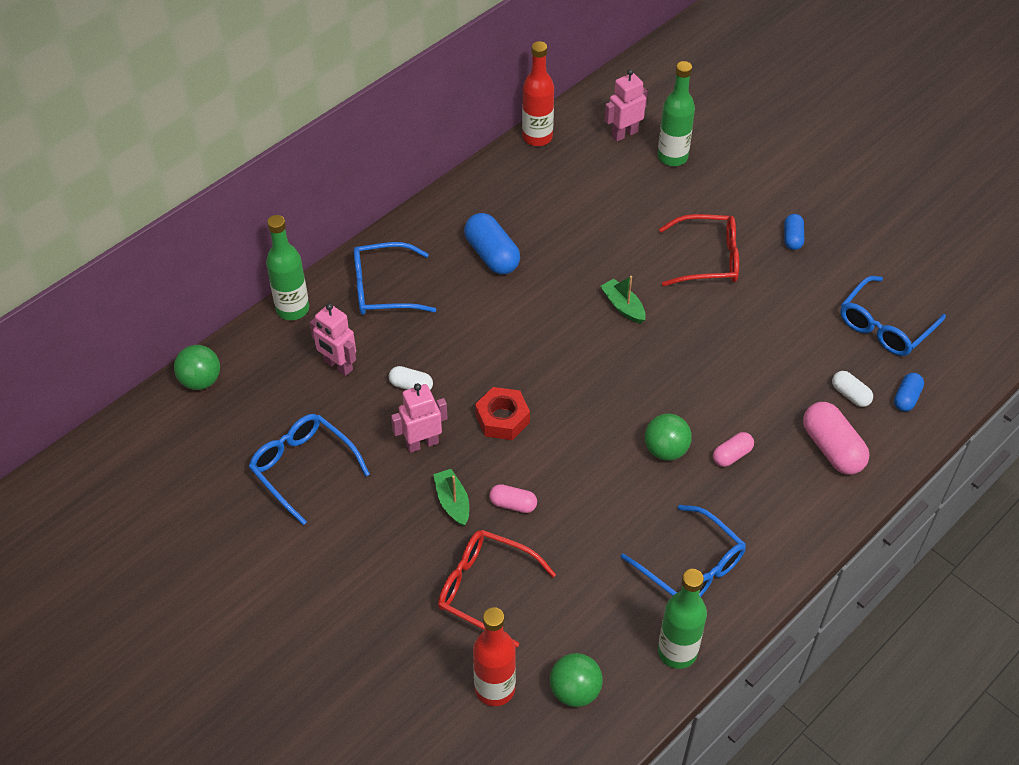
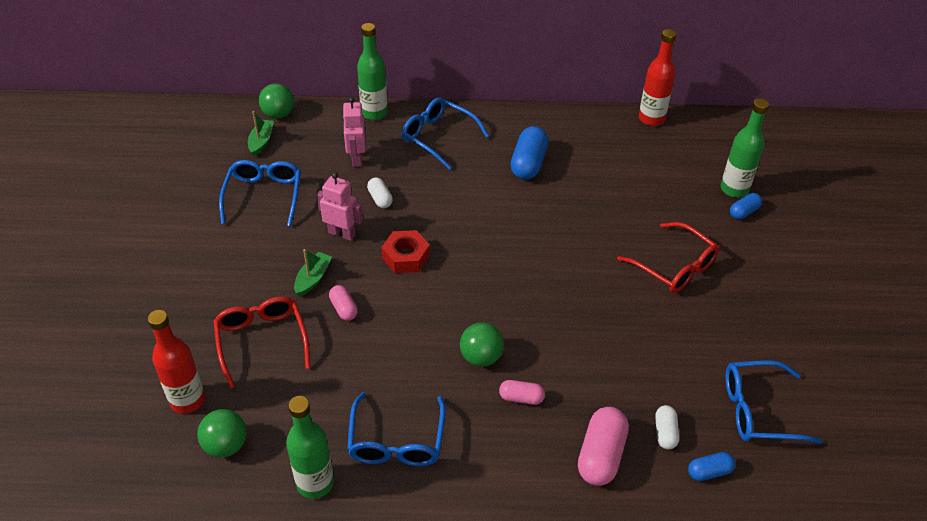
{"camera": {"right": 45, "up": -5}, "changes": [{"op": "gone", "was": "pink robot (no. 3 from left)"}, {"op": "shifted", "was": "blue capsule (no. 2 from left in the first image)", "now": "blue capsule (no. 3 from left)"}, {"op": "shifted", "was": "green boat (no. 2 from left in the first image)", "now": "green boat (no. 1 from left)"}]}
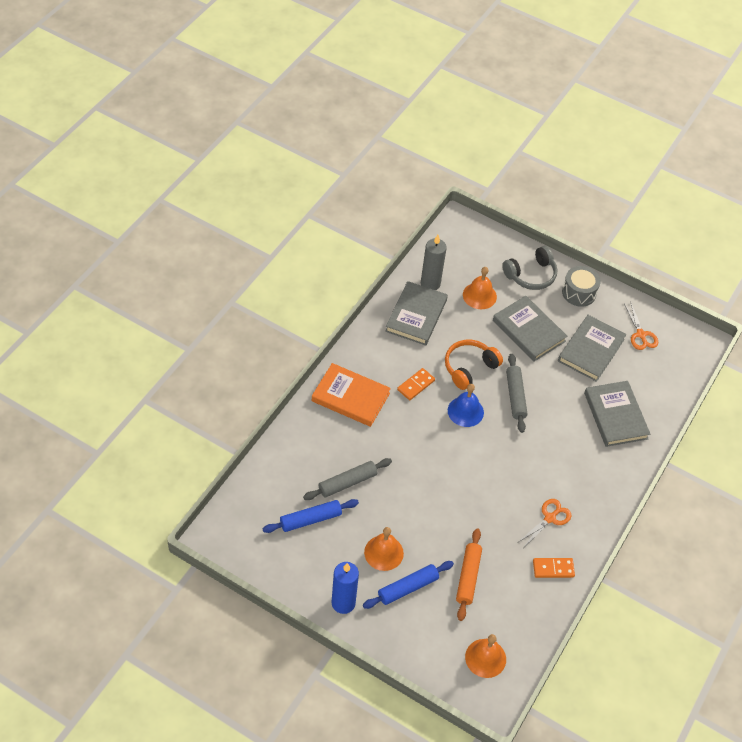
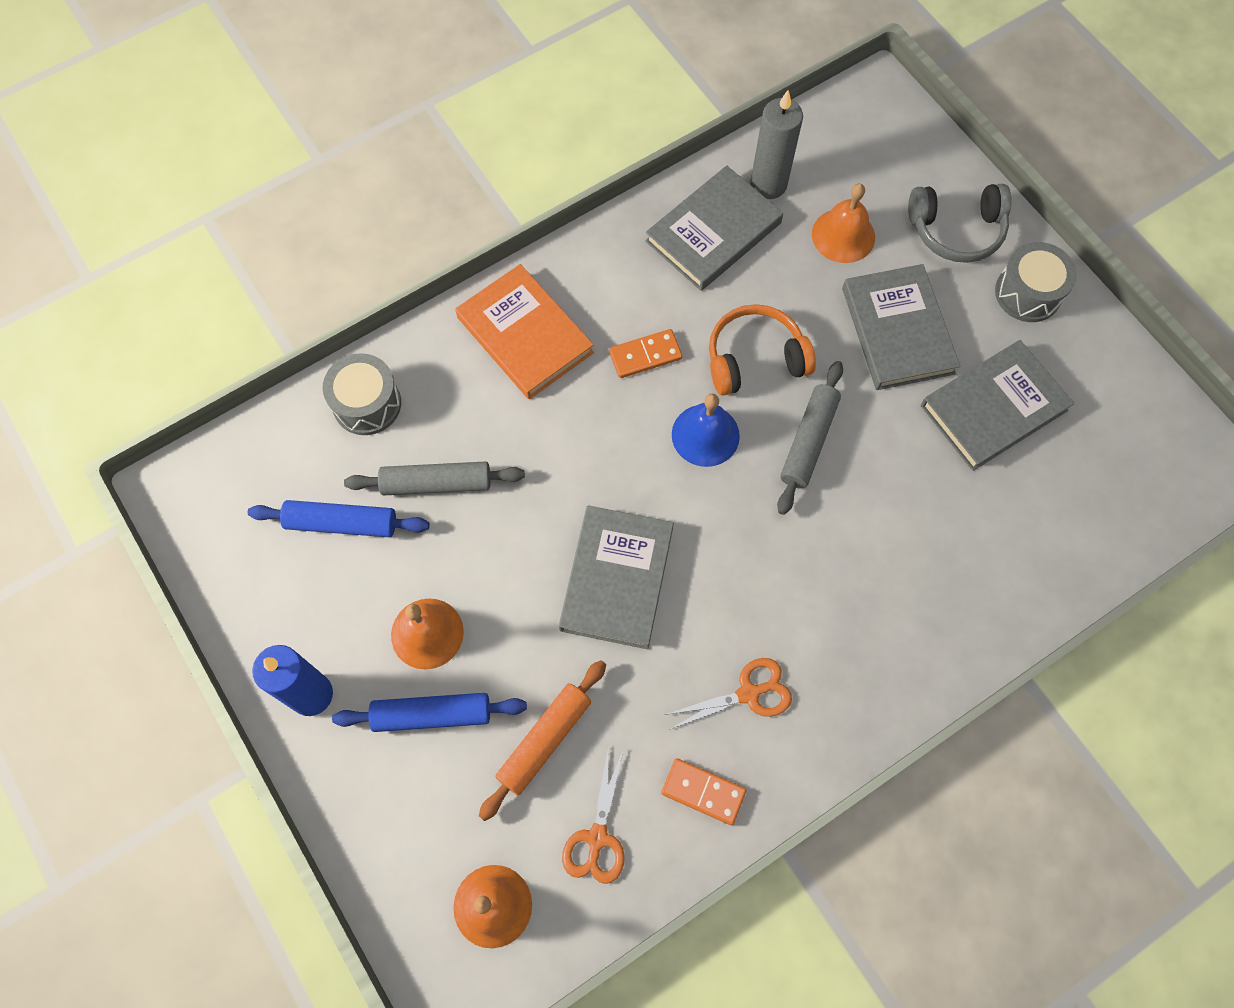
{"camera": {"right": 30, "up": 15}, "changes": [{"op": "shifted", "was": "orange scissors (no. 2 from left in the first image)", "now": "orange scissors (no. 1 from left)"}, {"op": "shifted", "was": "grey book (no. 4 from left in the first image)", "now": "grey book (no. 1 from left)"}, {"op": "new", "now": "grey drum (no. 1 from left)"}]}
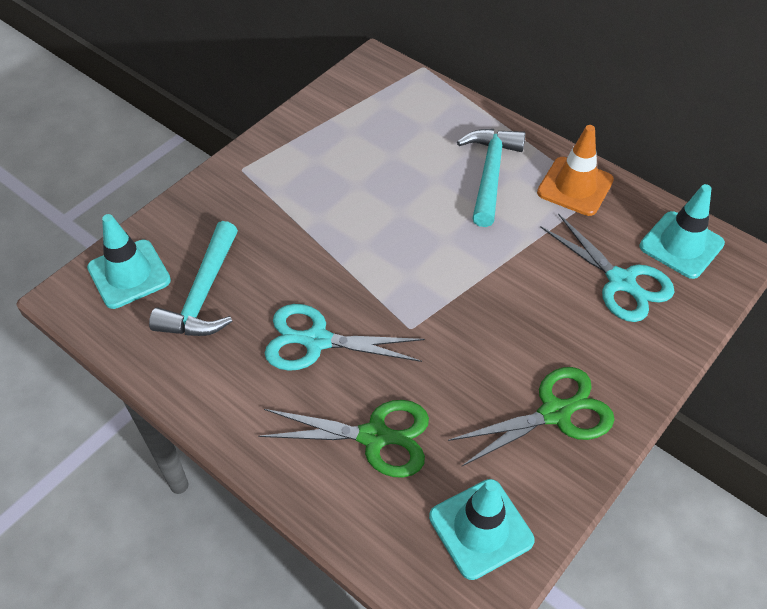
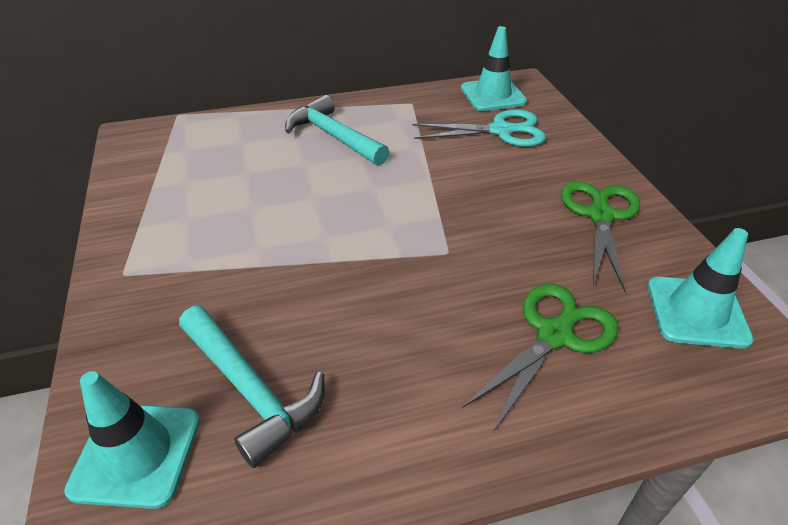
{"camera": {"right": -55, "up": -10}, "changes": [{"op": "gone", "was": "orange traffic cone"}, {"op": "gone", "was": "turquoise scissors (no. 1 from left)"}]}
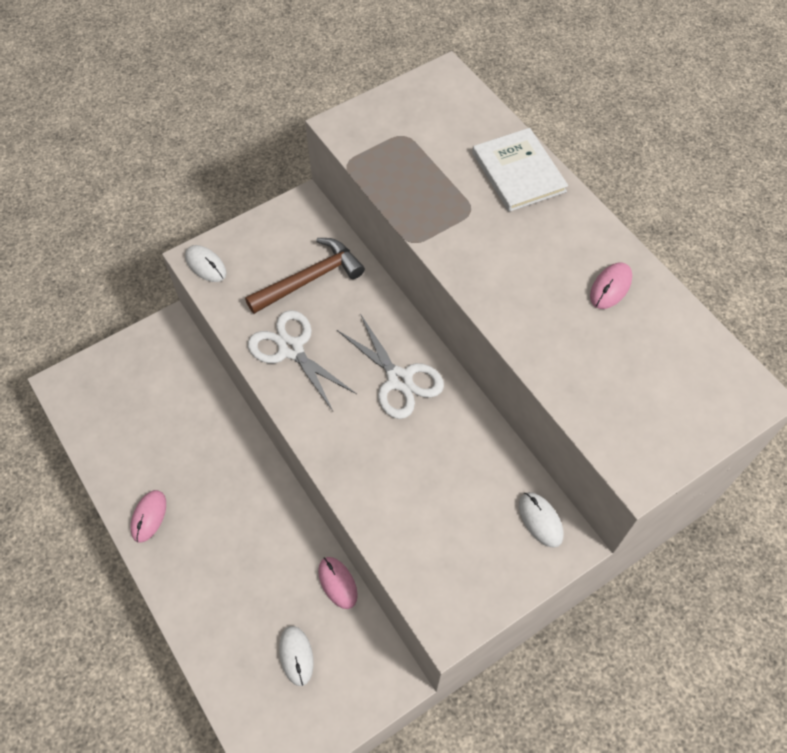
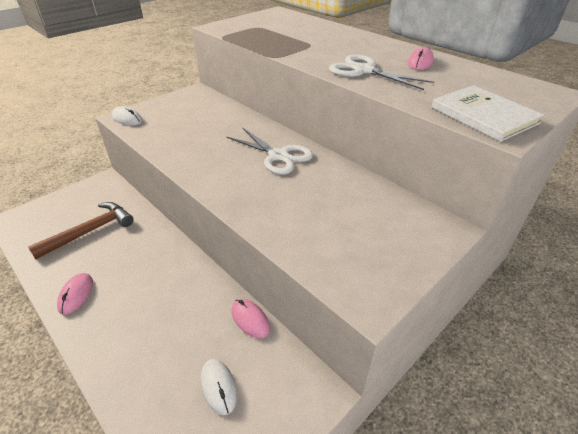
{"camera": {"right": -10, "up": -20}, "changes": [{"op": "shifted", "was": "white book"}, {"op": "shifted", "was": "brown hammer"}, {"op": "shifted", "was": "white scissors (no. 1 from left in the first image)", "now": "white scissors (no. 2 from left)"}, {"op": "gone", "was": "white mouse (no. 3 from left)"}]}
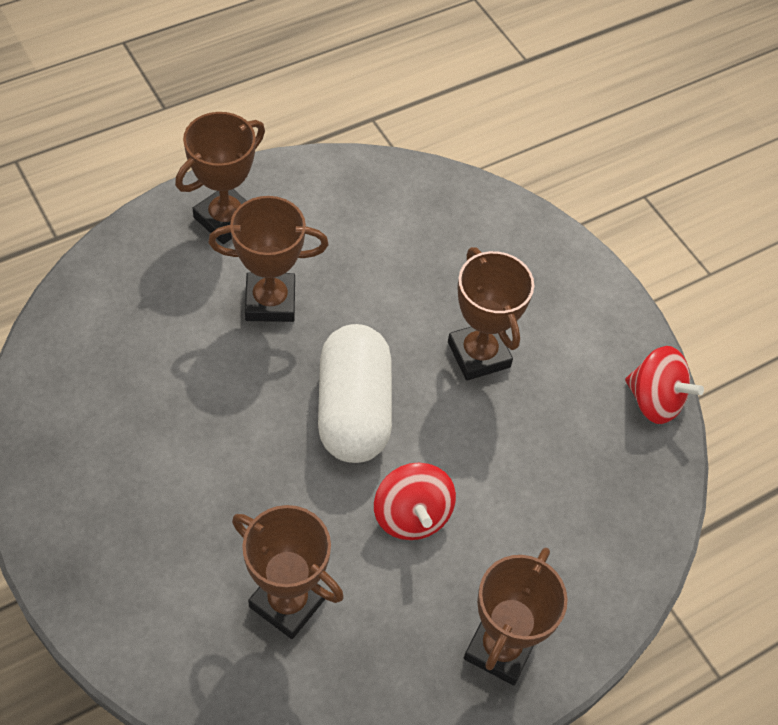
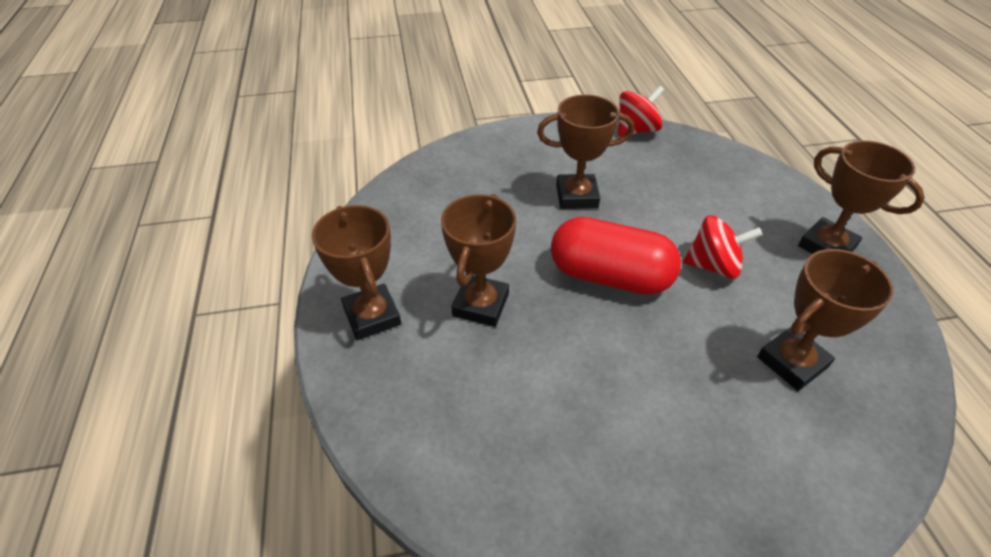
{"camera": {"right": -65, "up": -10}, "changes": [{"op": "repainted", "was": "white capsule", "now": "red capsule"}]}
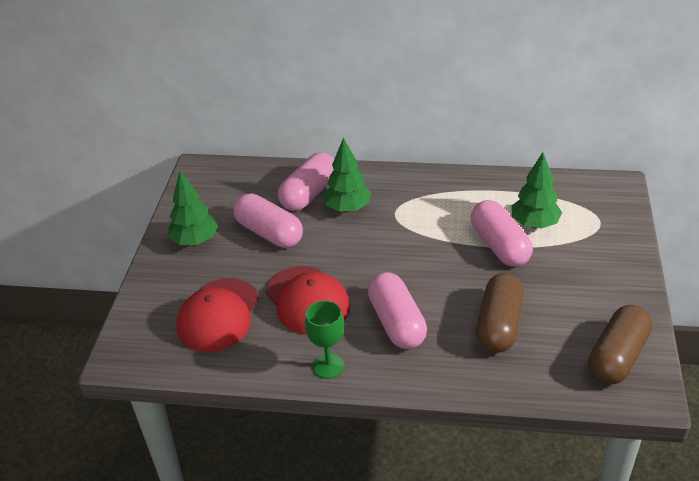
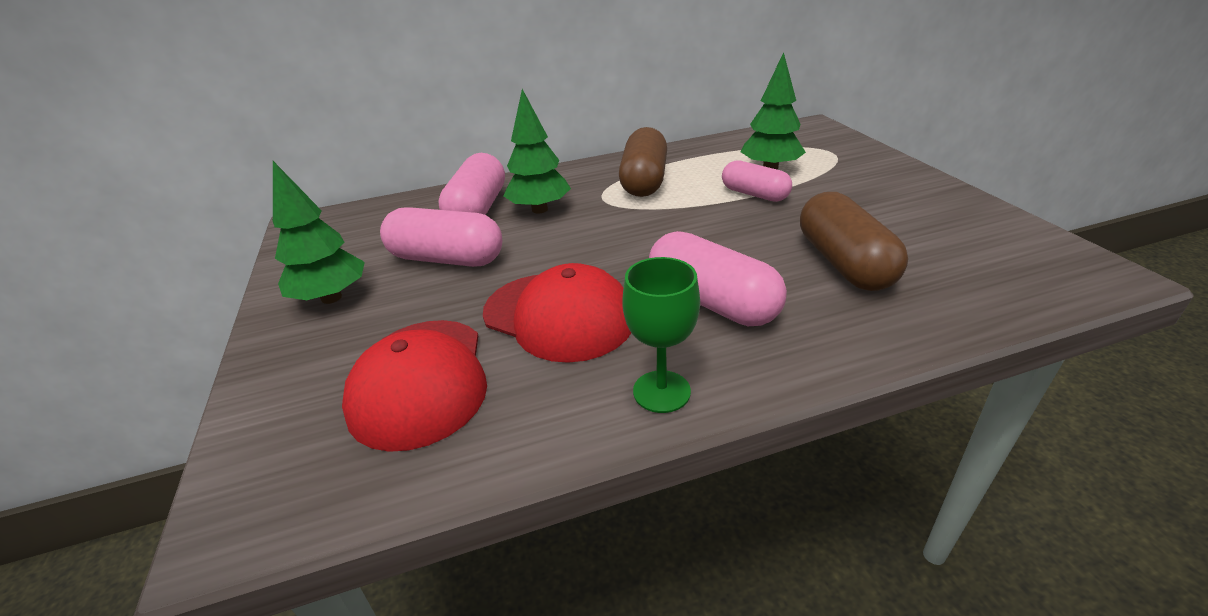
{"camera": {"right": -25, "up": -5}, "changes": [{"op": "scaled", "was": "pink capsule (no. 4 from left)", "ratio": 0.65}, {"op": "shifted", "was": "brown capsule (no. 2 from left in the first image)", "now": "brown capsule (no. 1 from left)"}]}
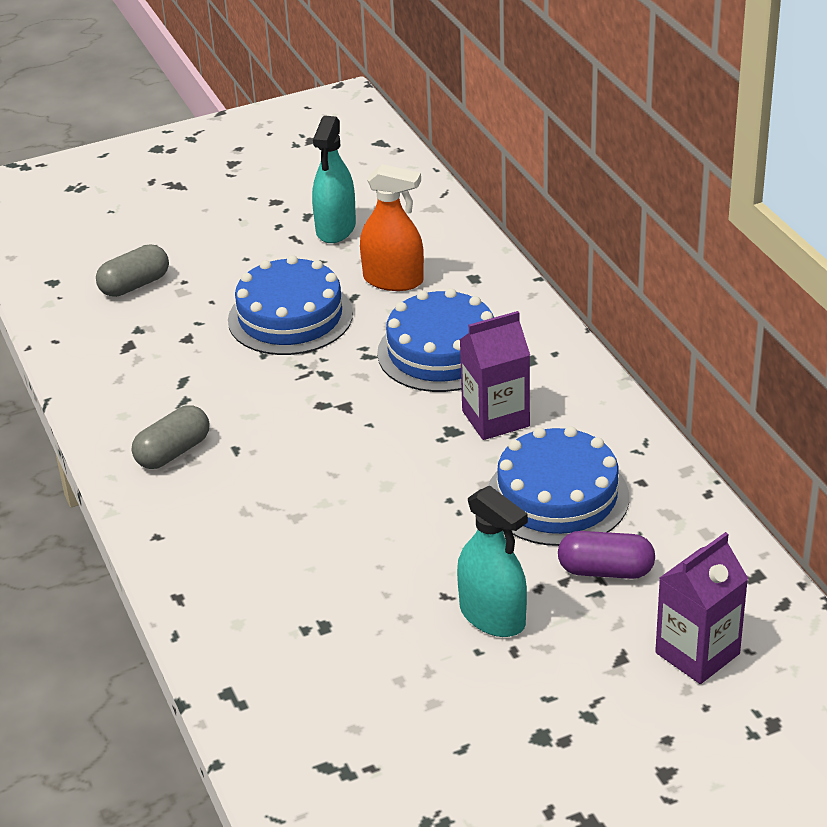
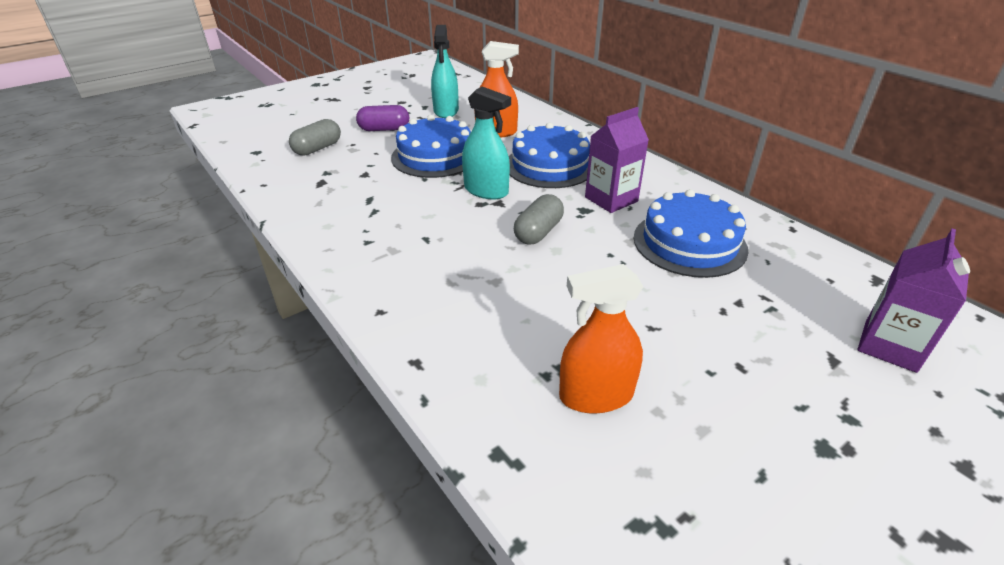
{"camera": {"right": -15, "up": 0}, "changes": [{"op": "shifted", "was": "grey capsule (no. 2 from left)"}, {"op": "shifted", "was": "turquoise spray bottle (no. 2 from left)"}, {"op": "shifted", "was": "purple capsule"}, {"op": "new", "now": "orange spray bottle (no. 2 from left)"}]}
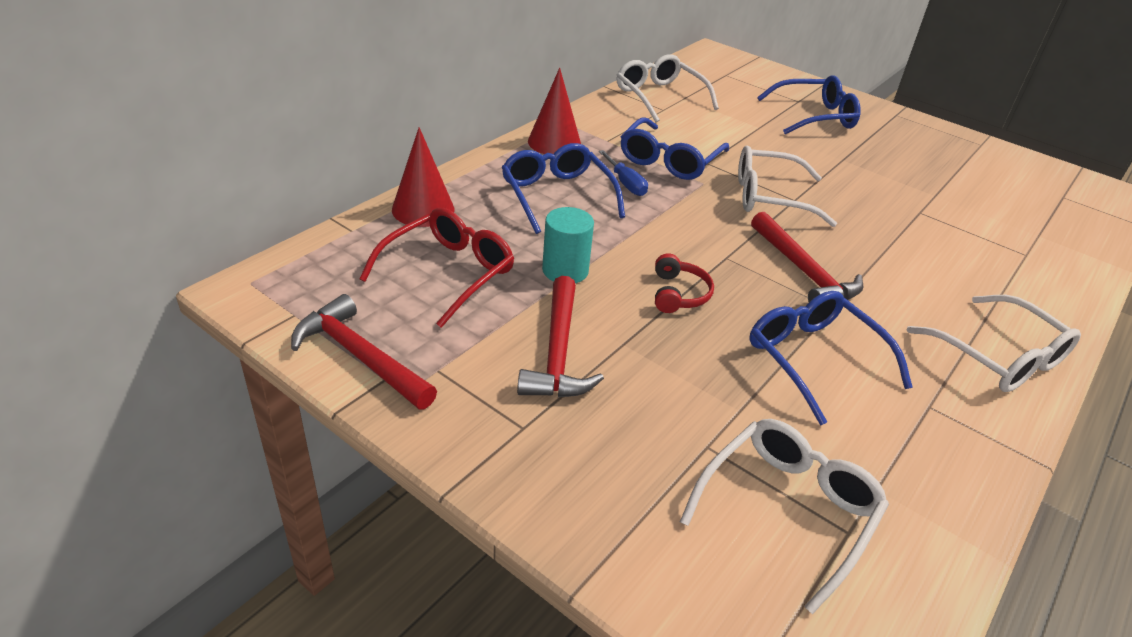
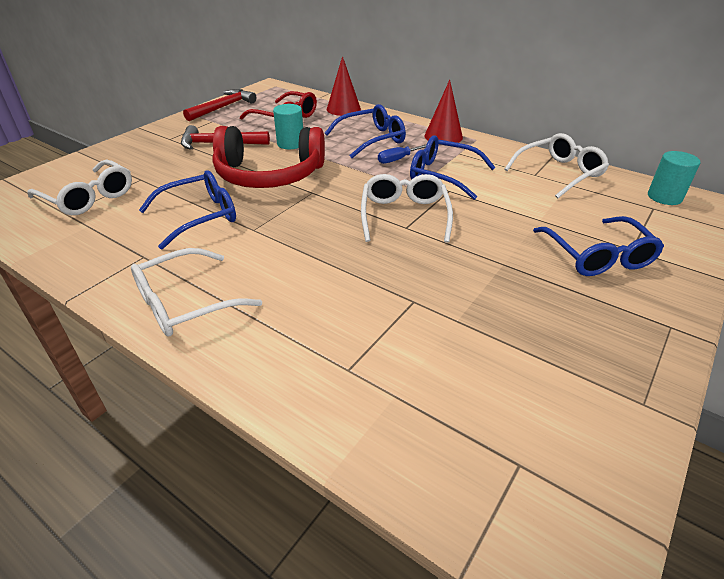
{"camera": {"right": 90, "up": 0}, "changes": [{"op": "gone", "was": "red hammer (no. 3 from left)"}, {"op": "scaled", "was": "red headphones", "ratio": 2.46}, {"op": "new", "now": "turquoise cylinder (no. 2 from left)"}]}
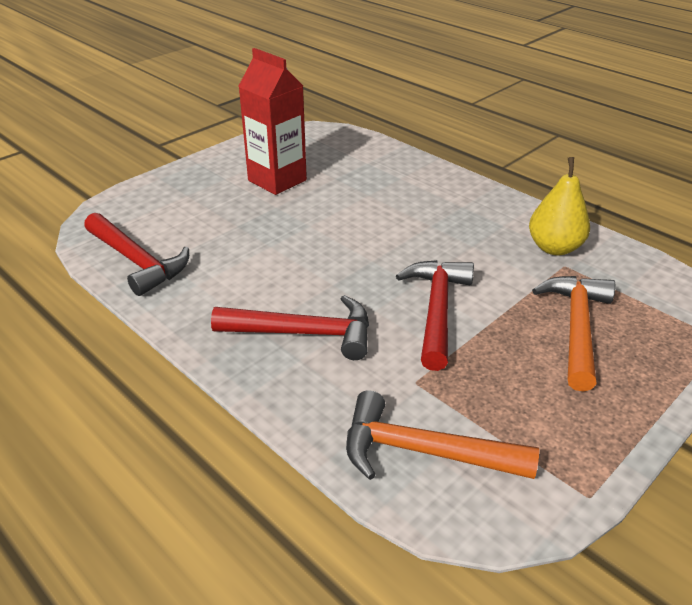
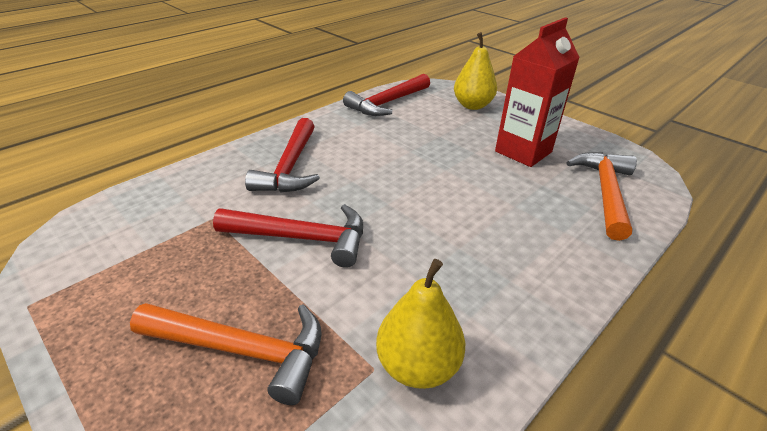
{"camera": {"right": 90, "up": 0}, "changes": [{"op": "shifted", "was": "orange hammer (no. 1 from left in the first image)", "now": "orange hammer (no. 2 from left)"}, {"op": "new", "now": "yellow pear (no. 2 from left)"}]}
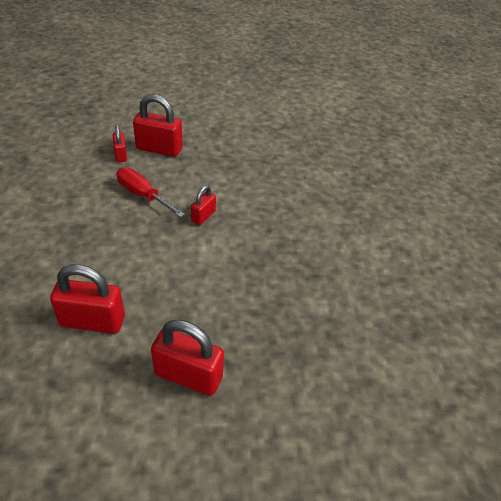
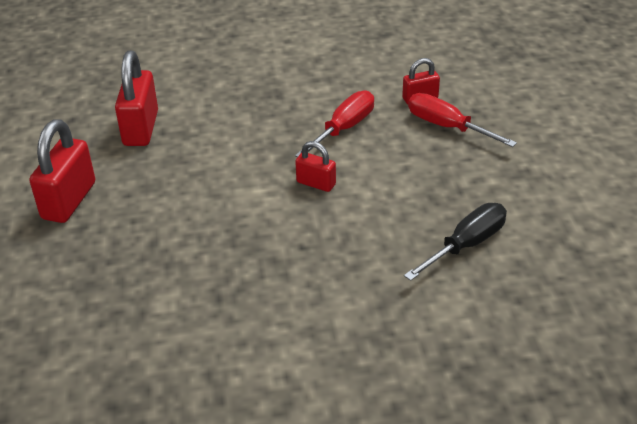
{"camera": {"right": 90, "up": -5}, "changes": [{"op": "swapped", "was": "red padlock (no. 3 from left)", "now": "red screwdriver (no. 2 from left)"}, {"op": "new", "now": "black screwdriver"}]}
